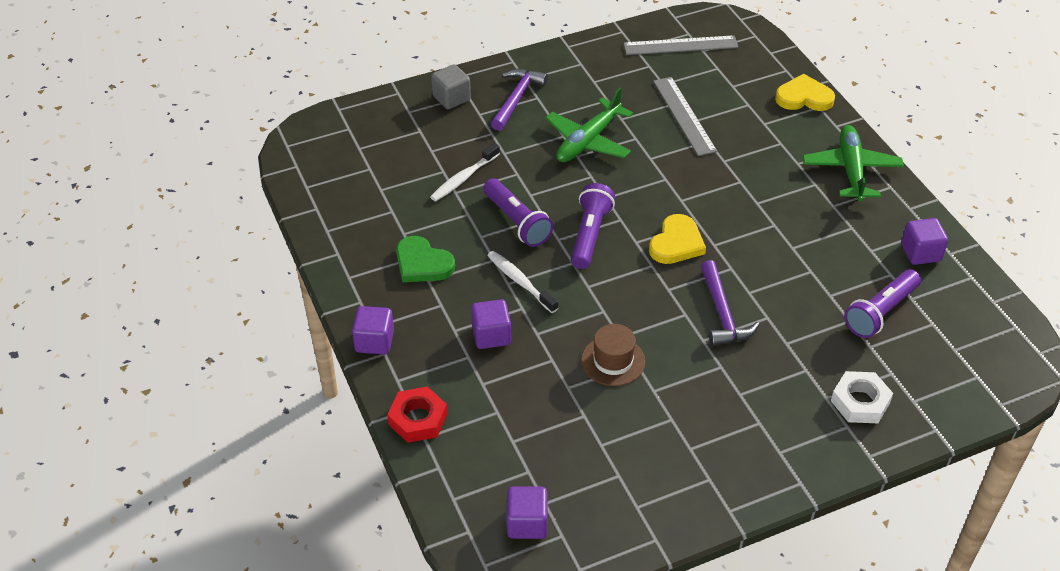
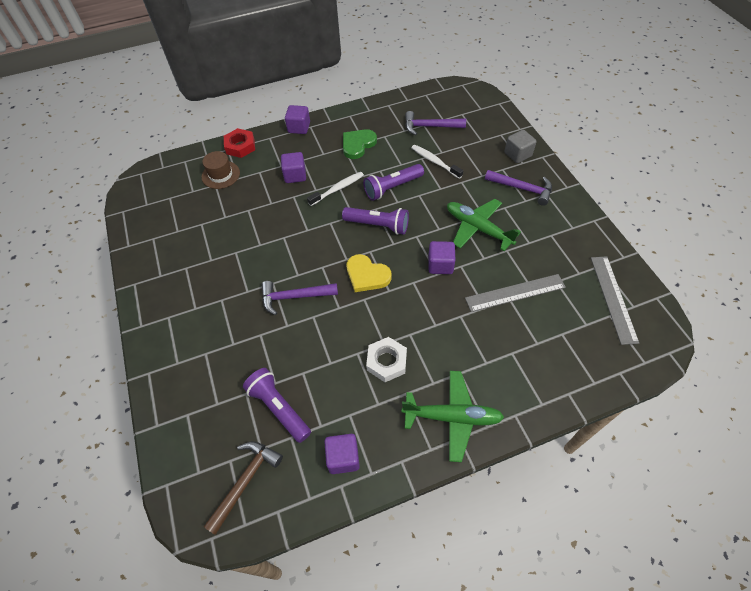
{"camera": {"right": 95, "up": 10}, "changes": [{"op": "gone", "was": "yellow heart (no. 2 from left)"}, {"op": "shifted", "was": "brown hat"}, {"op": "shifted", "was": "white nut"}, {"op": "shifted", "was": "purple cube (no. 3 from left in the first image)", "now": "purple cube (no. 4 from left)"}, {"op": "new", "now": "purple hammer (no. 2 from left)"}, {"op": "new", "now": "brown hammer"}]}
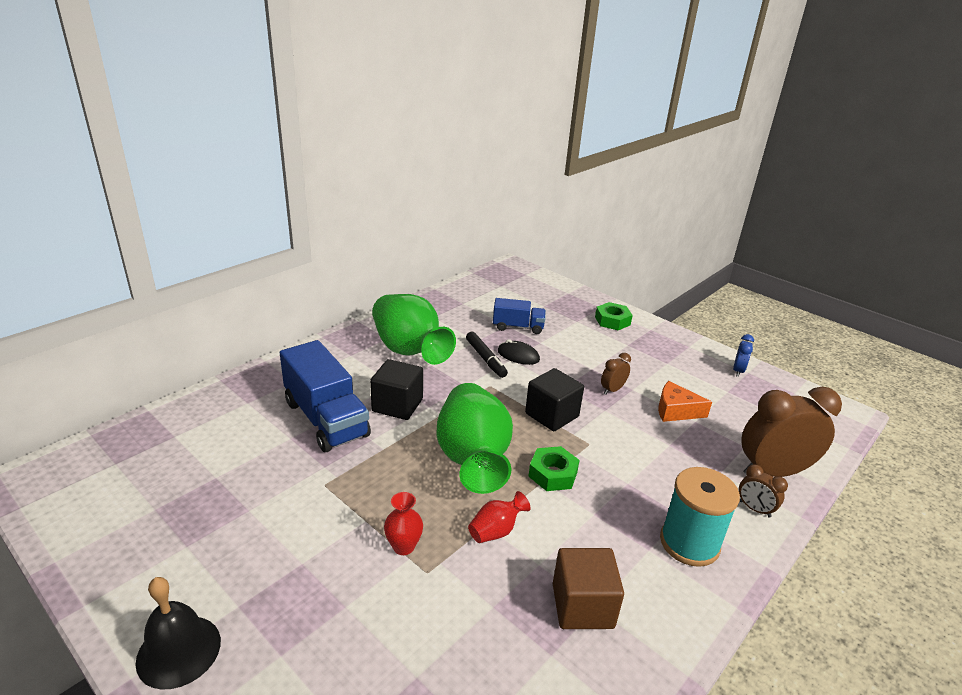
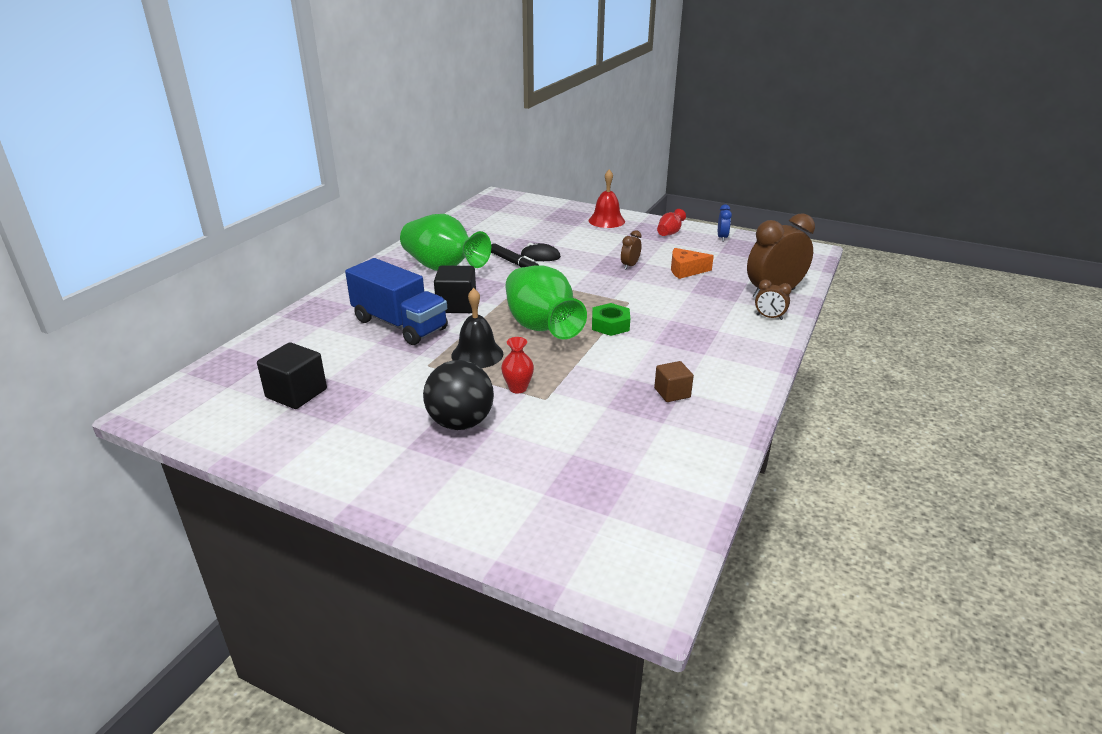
{"camera": {"right": -15, "up": 0}, "changes": [{"op": "gone", "was": "blue truck (no. 2 from left)"}, {"op": "swapped", "was": "green nut (no. 2 from left)", "now": "red bell"}, {"op": "shifted", "was": "black cube (no. 2 from left in the first image)", "now": "black cube (no. 1 from left)"}, {"op": "gone", "was": "turquoise spool"}, {"op": "shifted", "was": "red vase (no. 2 from left)"}, {"op": "scaled", "was": "brown cube", "ratio": 0.64}, {"op": "shifted", "was": "black bell"}, {"op": "new", "now": "black ball"}]}
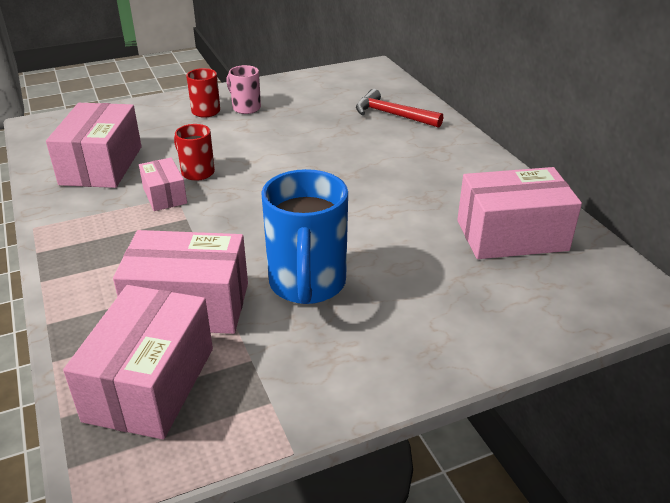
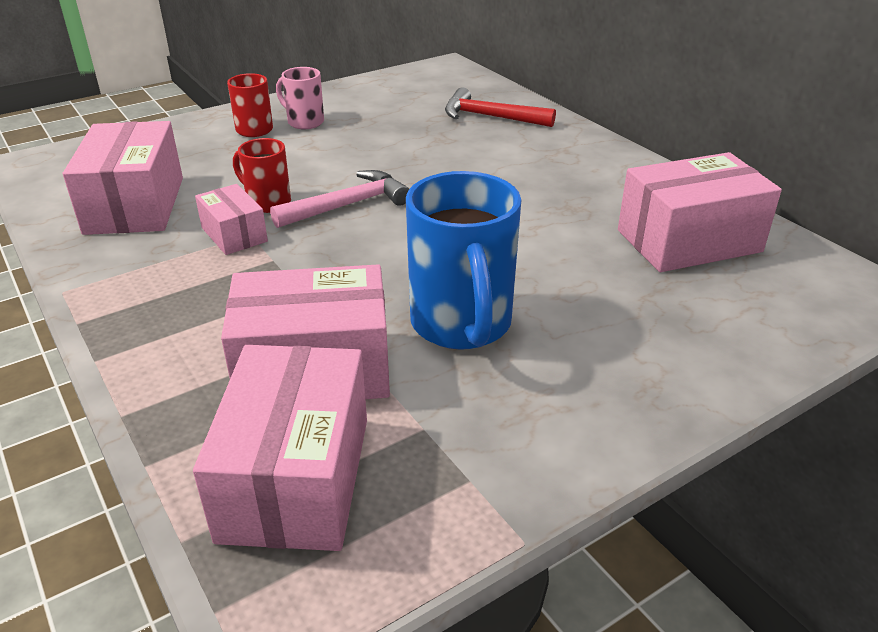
{"camera": {"right": -10, "up": 0}, "changes": [{"op": "new", "now": "pink hammer"}]}
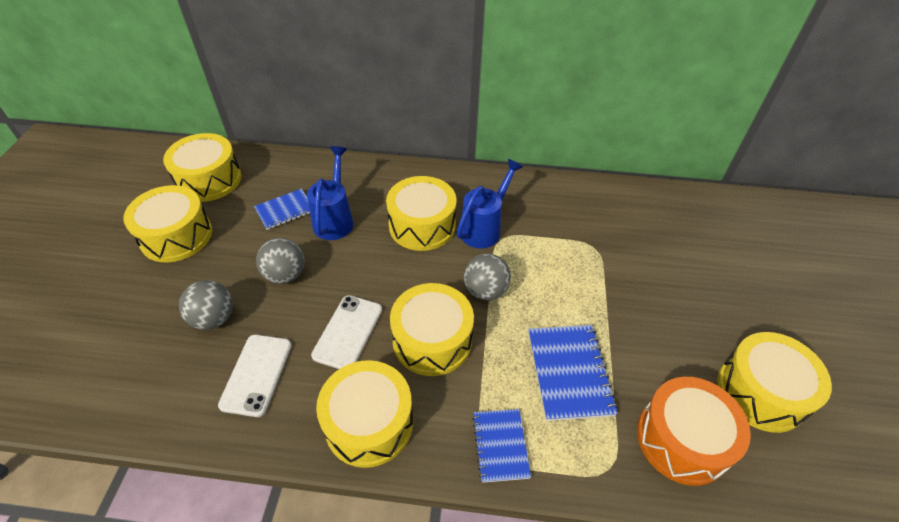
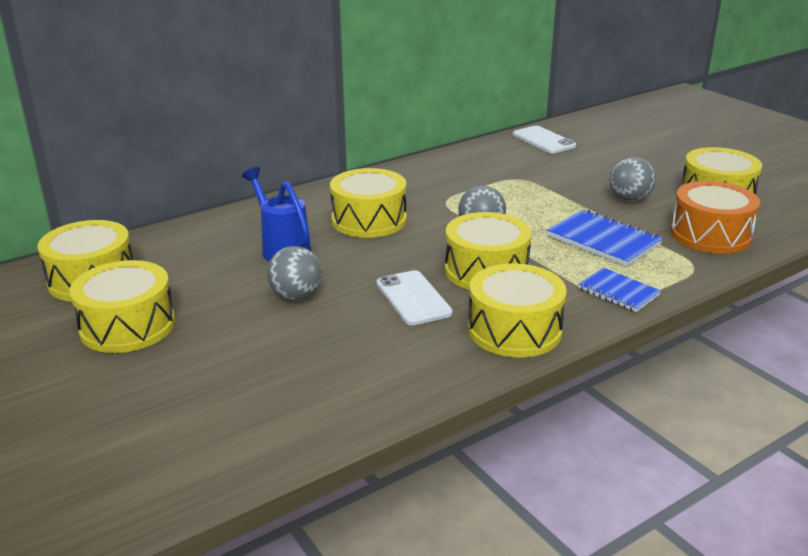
{"camera": {"right": -40, "up": -20}, "changes": [{"op": "gone", "was": "blue watering can (no. 2 from left)"}, {"op": "gone", "was": "blue notebook (no. 1 from left)"}, {"op": "shifted", "was": "grey ball (no. 1 from left in the first image)", "now": "grey ball (no. 3 from left)"}, {"op": "shifted", "was": "white phone (no. 1 from left in the first image)", "now": "white phone (no. 2 from left)"}]}
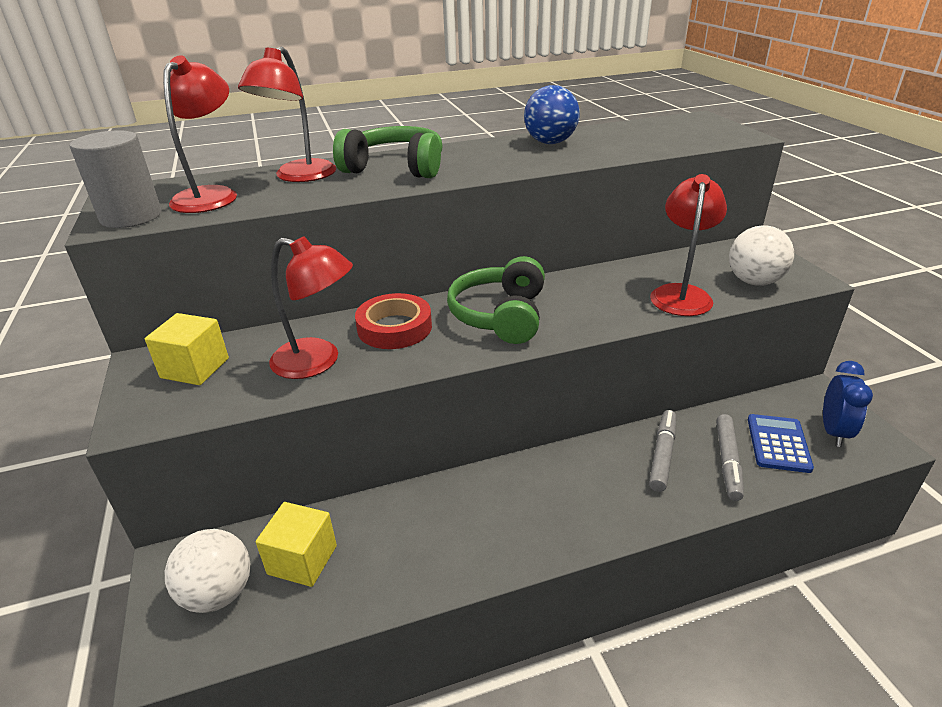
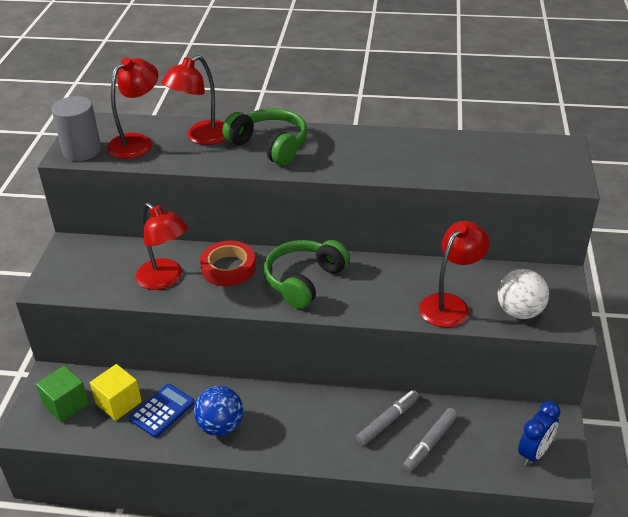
{"camera": {"right": 25, "up": 5}, "changes": [{"op": "shifted", "was": "blue ball"}, {"op": "gone", "was": "yellow cube (no. 1 from left)"}, {"op": "shifted", "was": "blue calculator"}, {"op": "swapped", "was": "white ball (no. 1 from left)", "now": "green cube"}]}
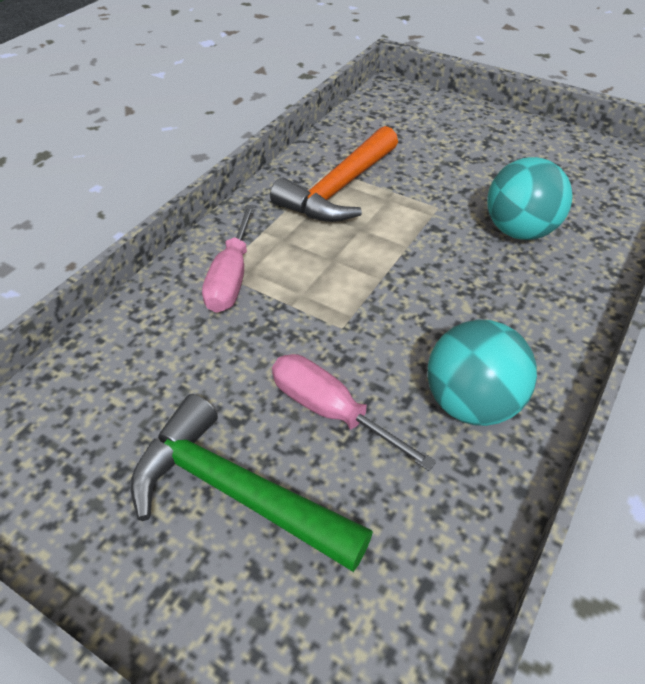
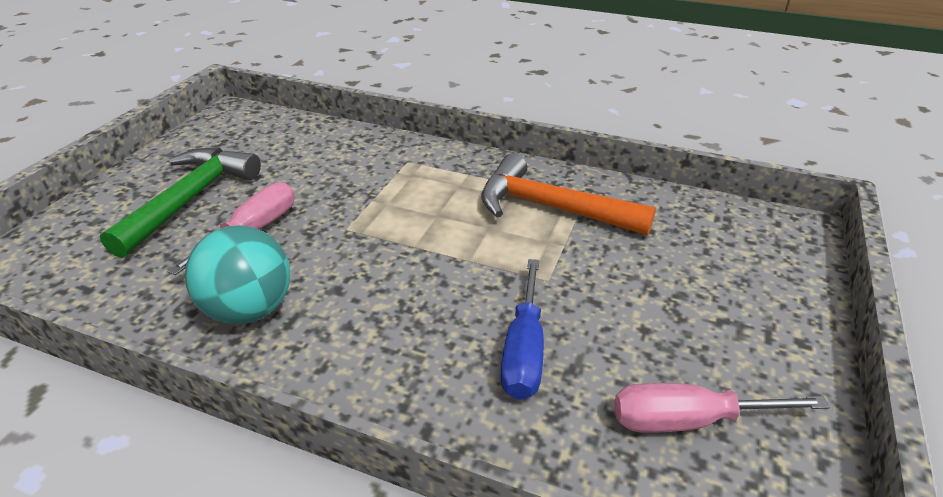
{"camera": {"right": 80, "up": -10}, "changes": [{"op": "swapped", "was": "turquoise ball (no. 2 from left)", "now": "blue screwdriver"}, {"op": "shifted", "was": "pink screwdriver (no. 1 from left in the first image)", "now": "pink screwdriver (no. 2 from left)"}]}
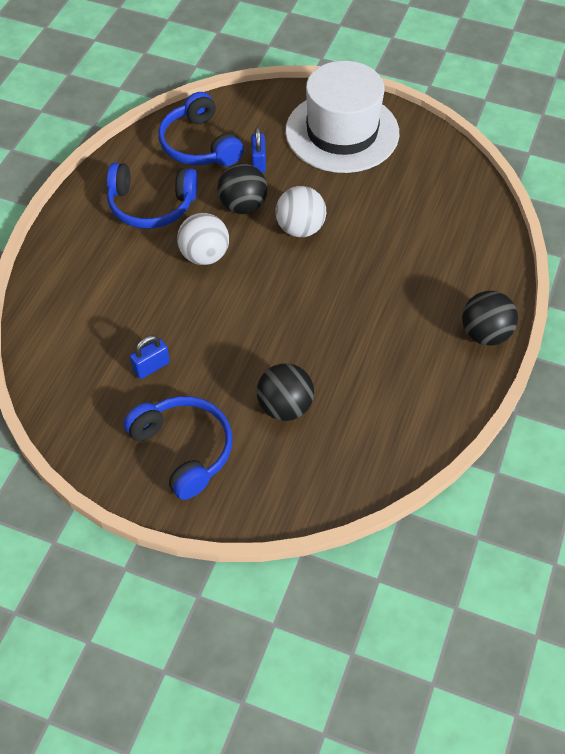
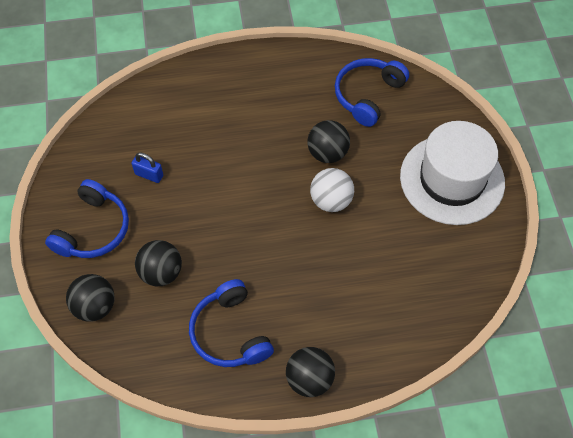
{"camera": {"right": 60, "up": 5}, "changes": [{"op": "gone", "was": "blue padlock (no. 2 from left)"}, {"op": "shifted", "was": "blue headphones (no. 1 from left in the first image)", "now": "blue headphones (no. 2 from left)"}, {"op": "gone", "was": "white ball (no. 1 from left)"}, {"op": "new", "now": "black ball (no. 1 from left)"}]}
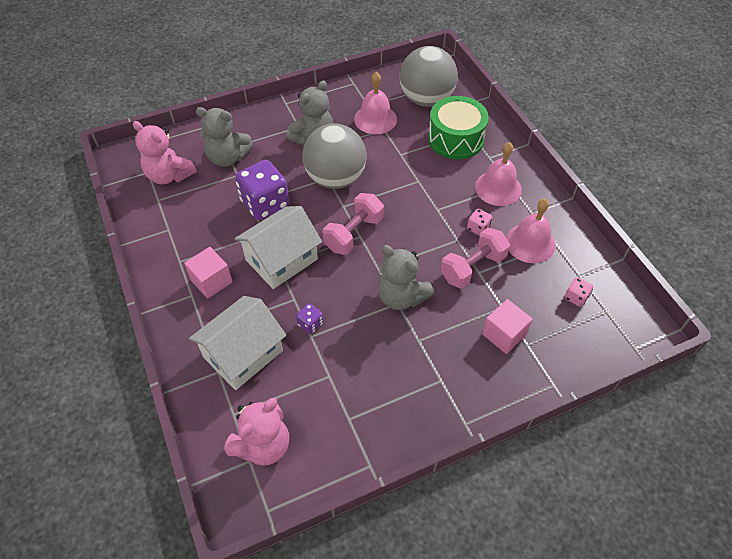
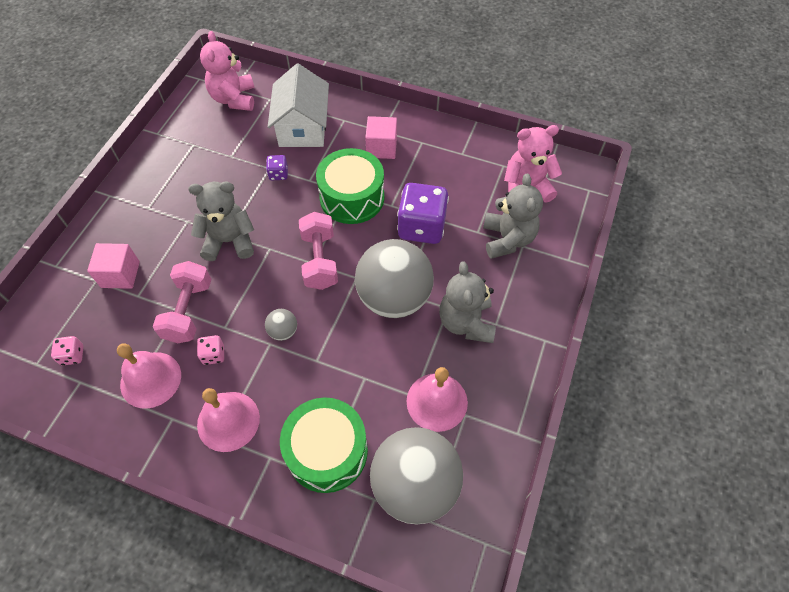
{"camera": {"right": 135, "up": 5}, "changes": [{"op": "rotated", "was": "grey teddy bear (no. 1 from left in the first image)", "clockwise": 120}, {"op": "swapped", "was": "white house (no. 2 from left)", "now": "green drum (no. 2 from left)"}, {"op": "new", "now": "grey ball (no. 1 from left)"}]}
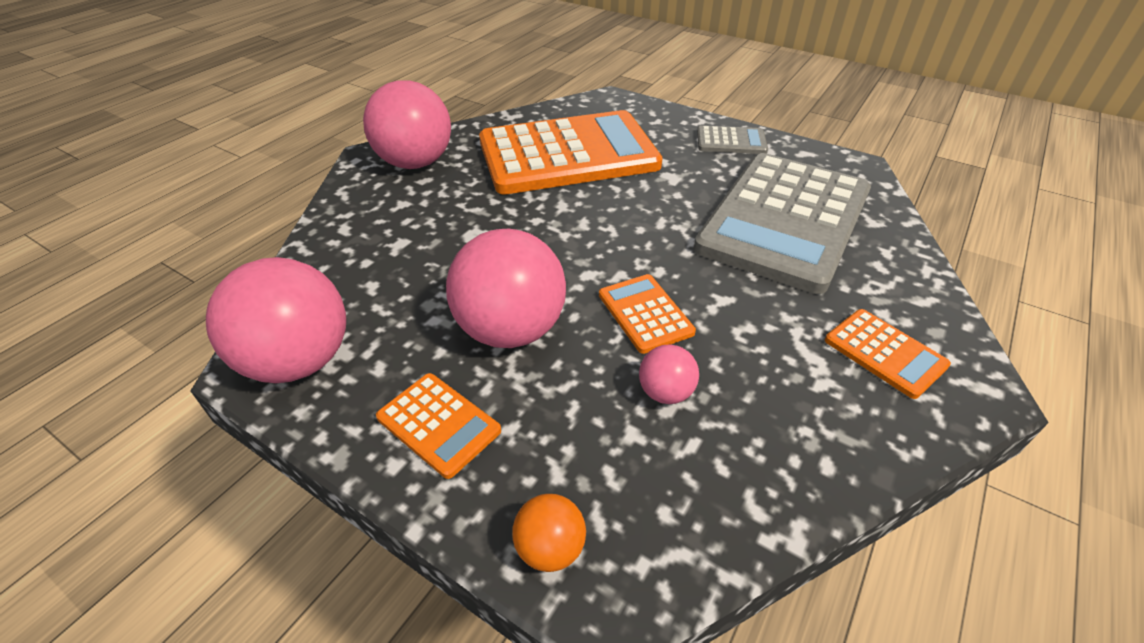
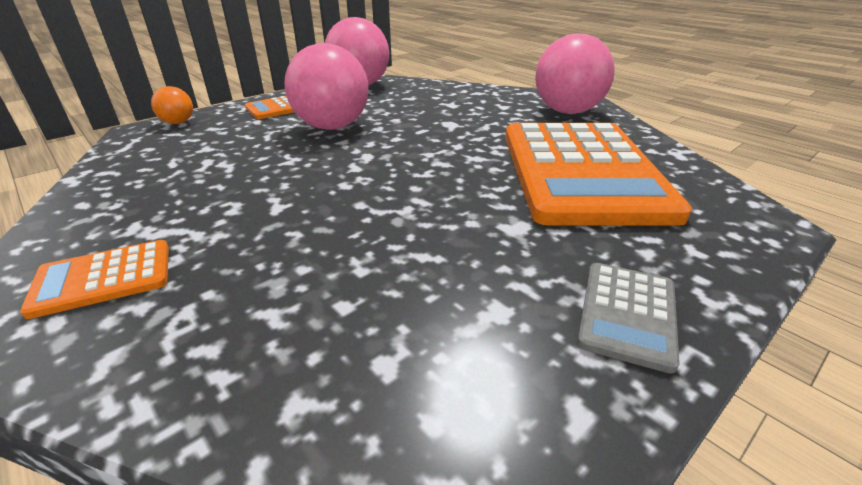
{"camera": {"right": 105, "up": -10}, "changes": [{"op": "gone", "was": "grey calculator (no. 2 from left)"}, {"op": "gone", "was": "orange calculator (no. 3 from left)"}, {"op": "gone", "was": "pink ball (no. 4 from left)"}]}
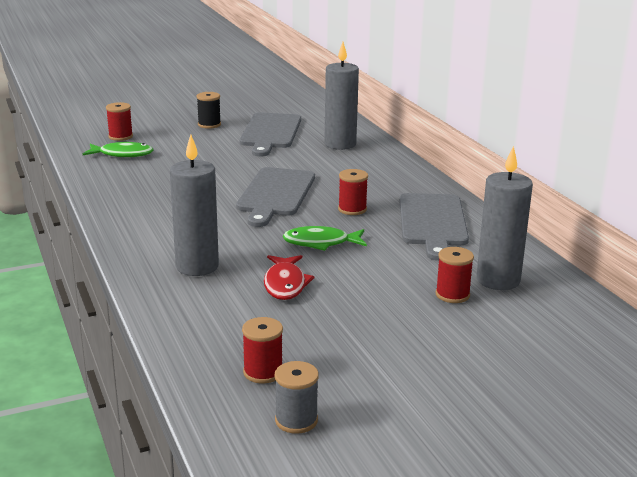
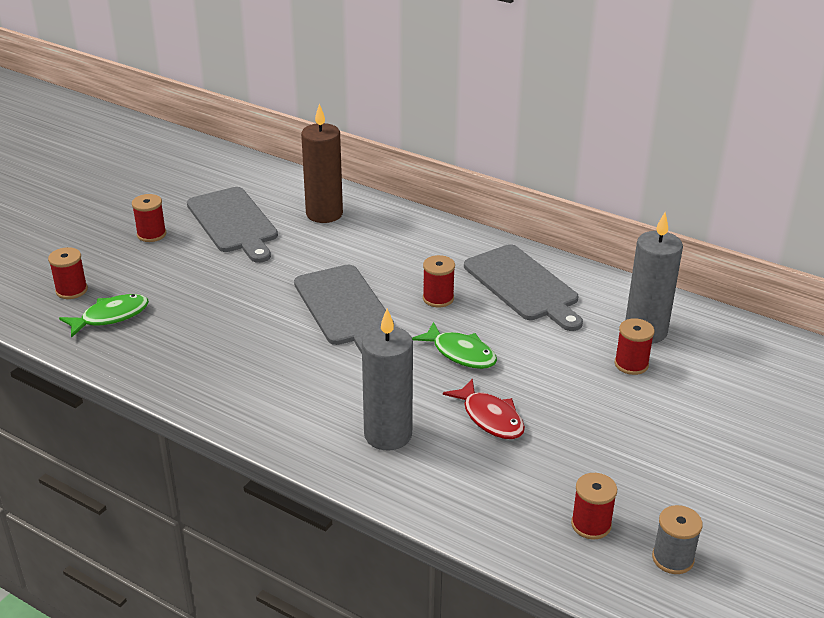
{"camera": {"right": -35, "up": 10}, "changes": [{"op": "repainted", "was": "grey candle (no. 2 from left)", "now": "brown candle"}, {"op": "repainted", "was": "black spool", "now": "red spool (no. 2 from left)"}, {"op": "rotated", "was": "green fish (no. 2 from left)", "clockwise": -105}]}
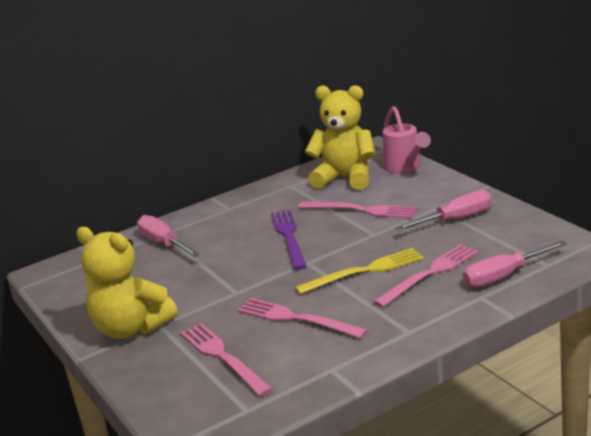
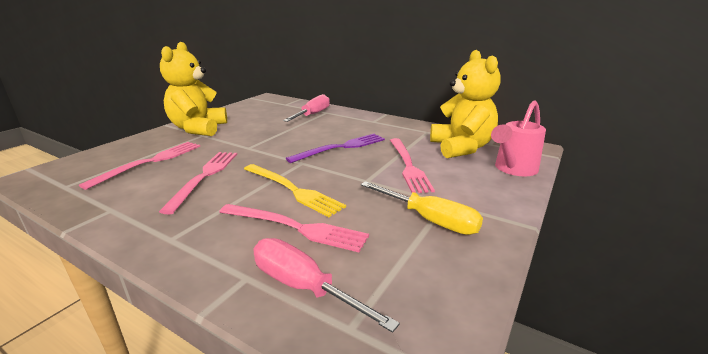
{"camera": {"right": 60, "up": 0}, "changes": [{"op": "repainted", "was": "pink screwdriver (no. 2 from left)", "now": "yellow screwdriver"}]}
